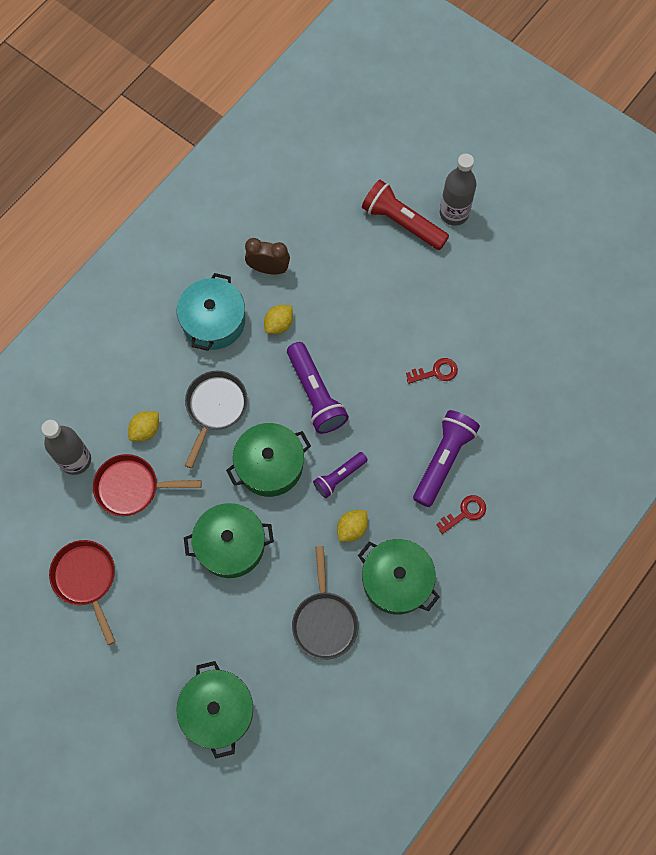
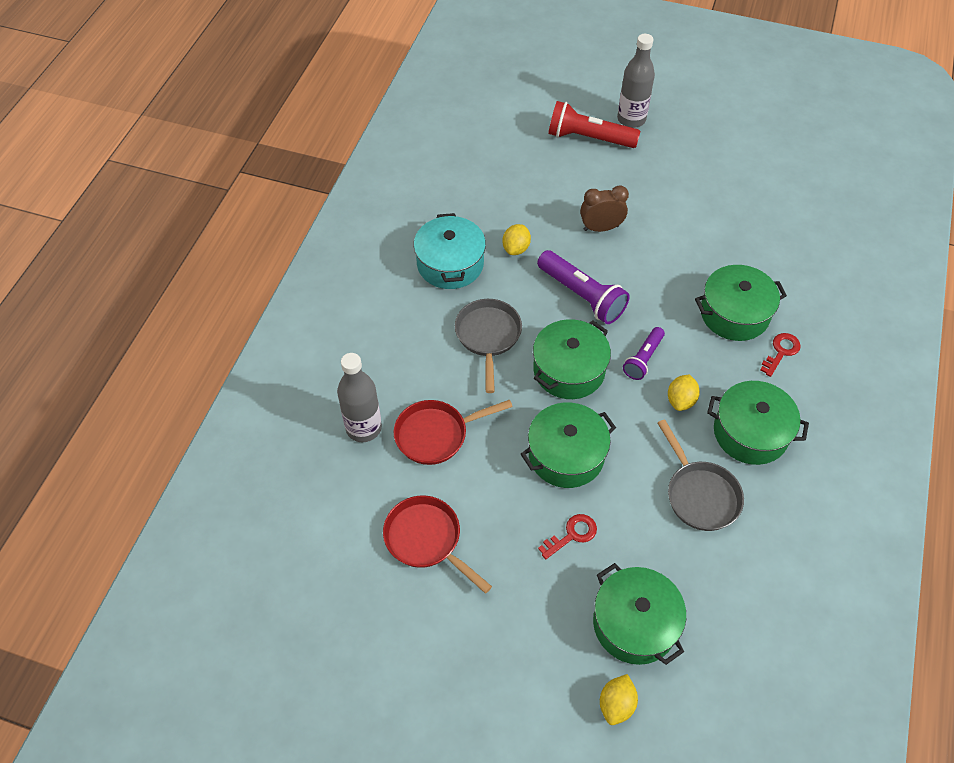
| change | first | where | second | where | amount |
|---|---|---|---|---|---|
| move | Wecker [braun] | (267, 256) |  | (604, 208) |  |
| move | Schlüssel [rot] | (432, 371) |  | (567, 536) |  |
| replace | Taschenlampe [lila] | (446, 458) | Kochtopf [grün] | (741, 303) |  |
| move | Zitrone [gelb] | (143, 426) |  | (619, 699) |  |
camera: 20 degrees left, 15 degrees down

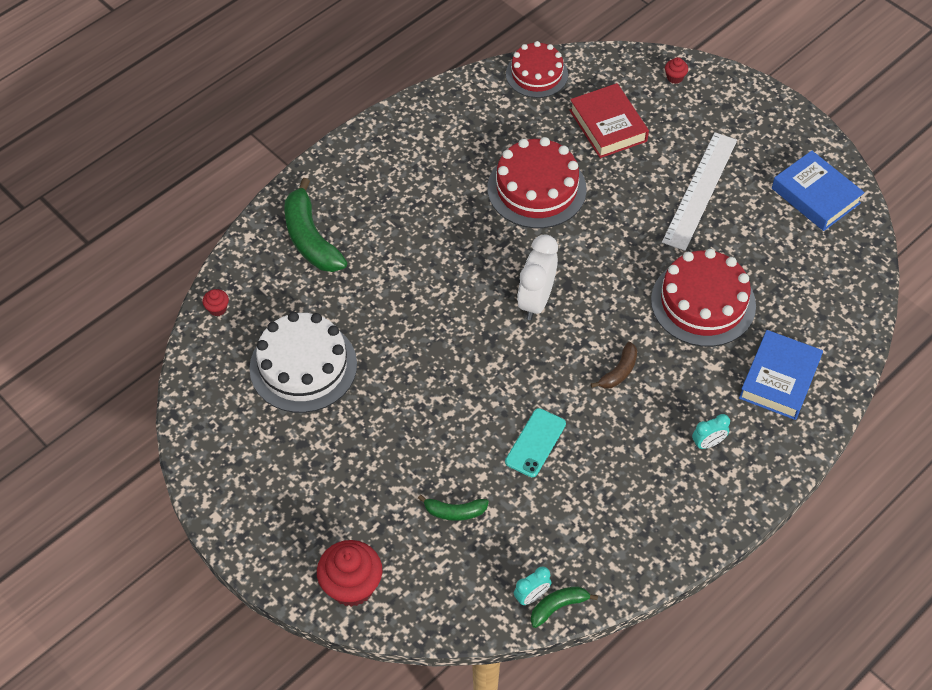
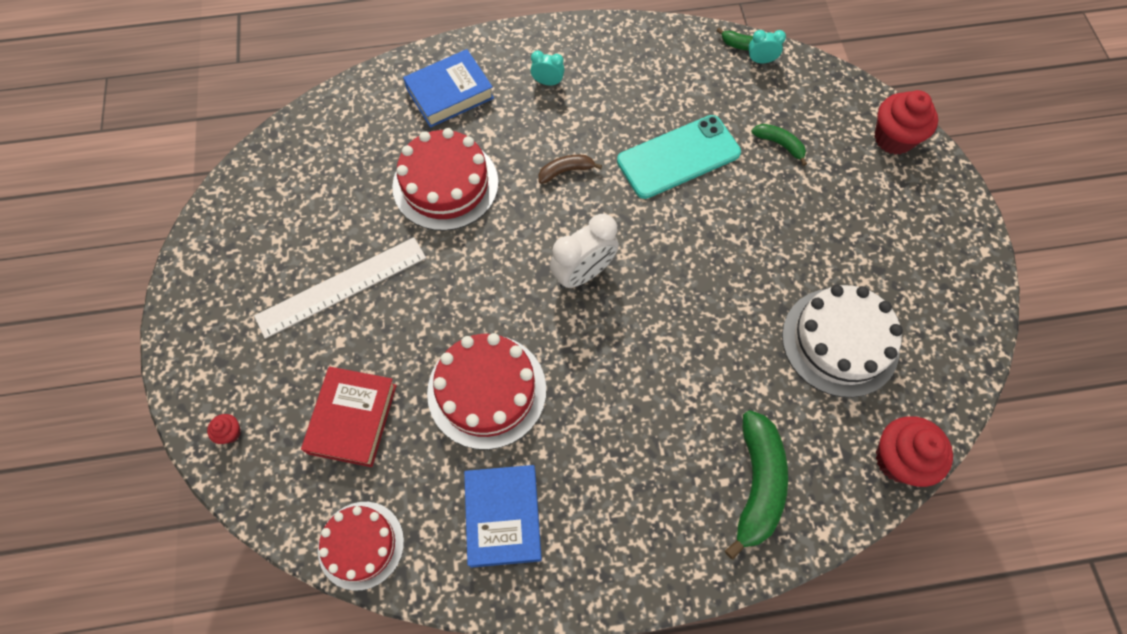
| change | first | where | second | where | amount |
|---|---|---|---|---|---|
| move | Buch [blau] | (818, 190) |  | (503, 516) |  |
| resize | Muffin [rot] | (216, 302) |  | (914, 451) | x2.22 |
| resize | Handy [türkis] | (535, 442) |  | (679, 157) | x1.71 |
camera: 145 degrees left, 10 degrees up

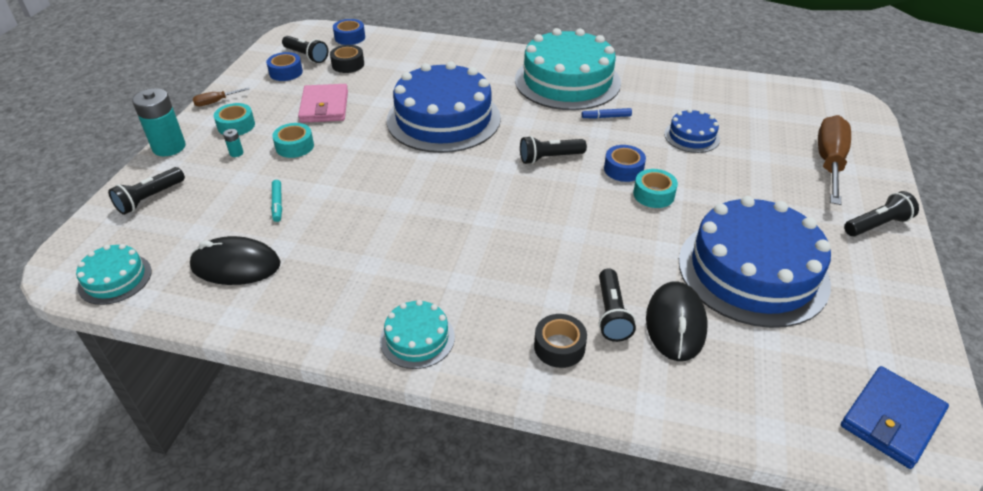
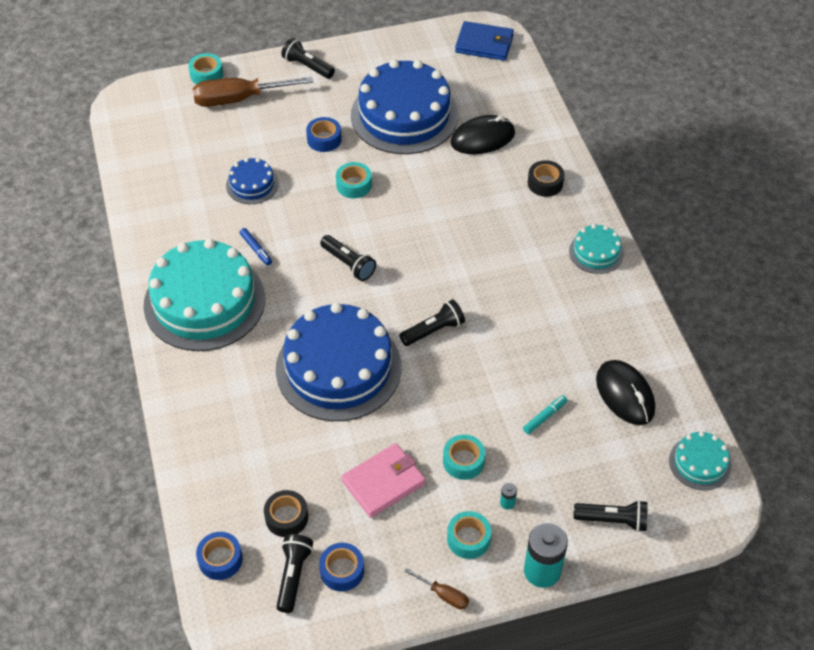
| change | first | where | second | where | amount |
|---|---|---|---|---|---|
| move | Klebeband [blau] | (625, 163) |  | (324, 134) |  |
| move | Taschenlampe [schwarz] | (617, 305) |  | (432, 322) |  |
| insert |  |  | Klebeband [türkis] | (205, 68) |  |
camera: 120 degrees left, 10 degrees up

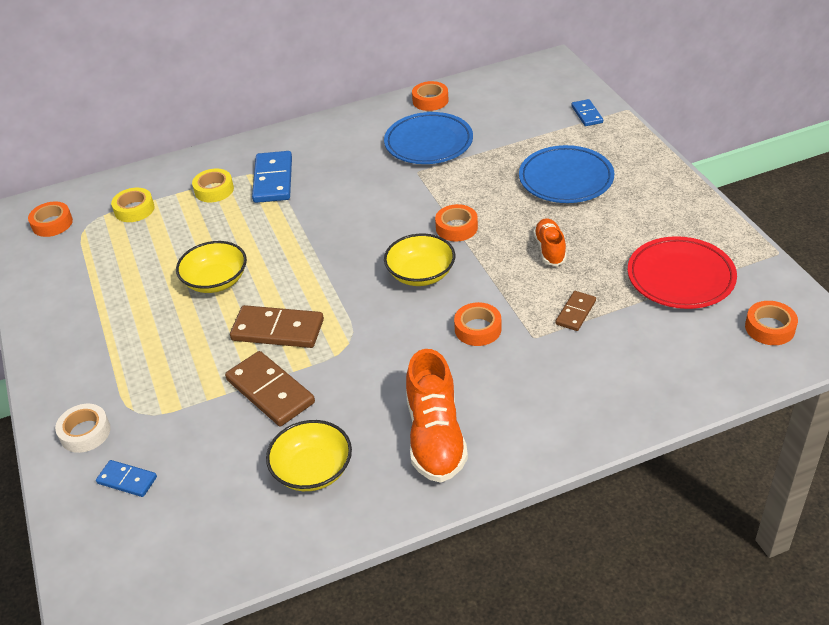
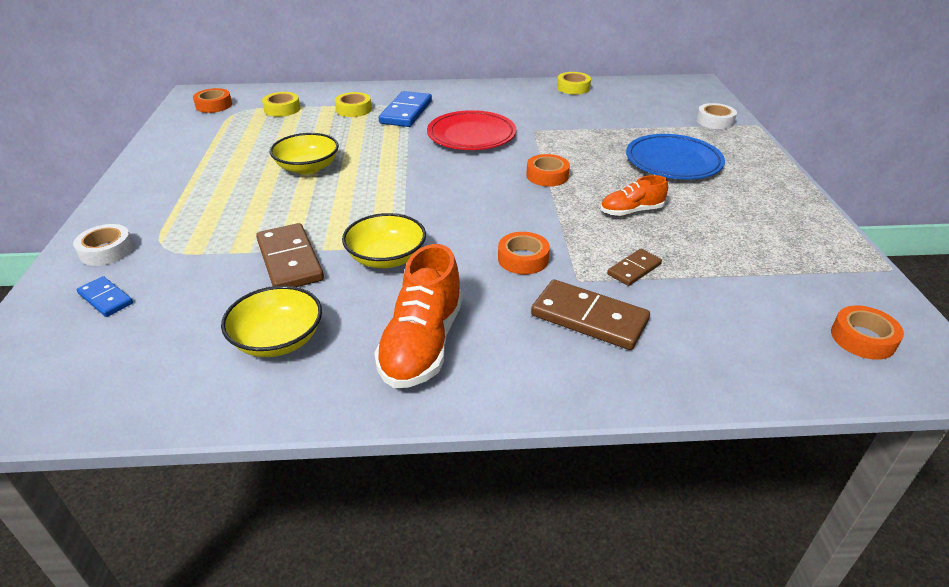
| change | first | where | second | where | amount |
|---|---|---|---|---|---|
| recolor | Klebeband [orange] | (430, 96) | Klebeband [gelb] | (574, 83) |  |
| replace | Dominostein [blau] | (587, 112) | Klebeband [weiß] | (716, 116) |  |
| delete | Teller [blau] | (428, 138) |  |  |  |
| rotate | Schuh [orange] | (550, 242) |  | (634, 195) | 120 degrees counterclockwise |
| move | Schüssel [gelb] | (419, 260) |  | (384, 240) |  |
| move | Teller [rot] | (682, 272) |  | (471, 130) |  |
| move | Dominostein [braun] | (277, 326) |  | (590, 314) |  |
camera: 15 degrees right, 5 degrees down

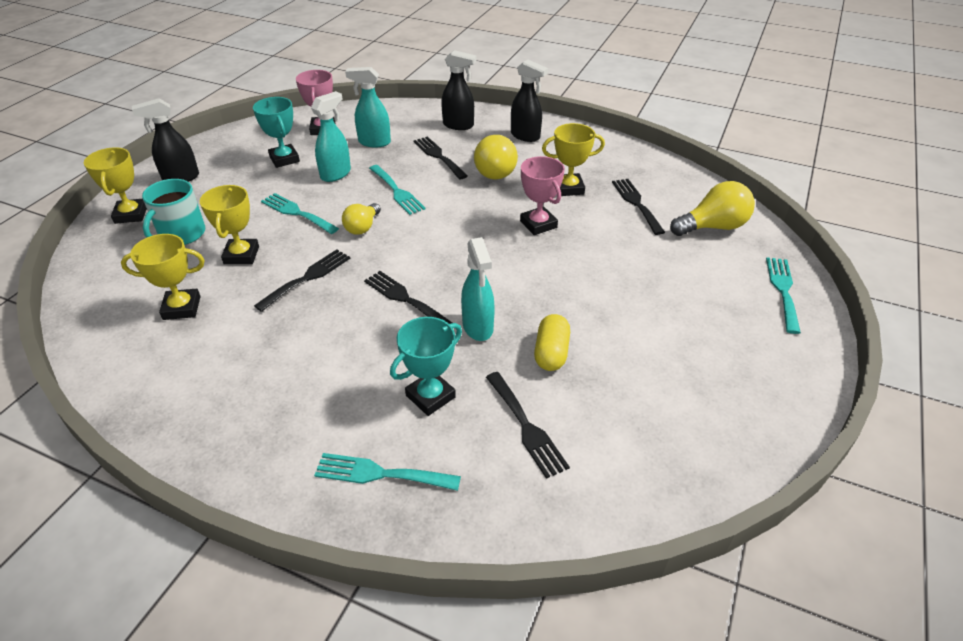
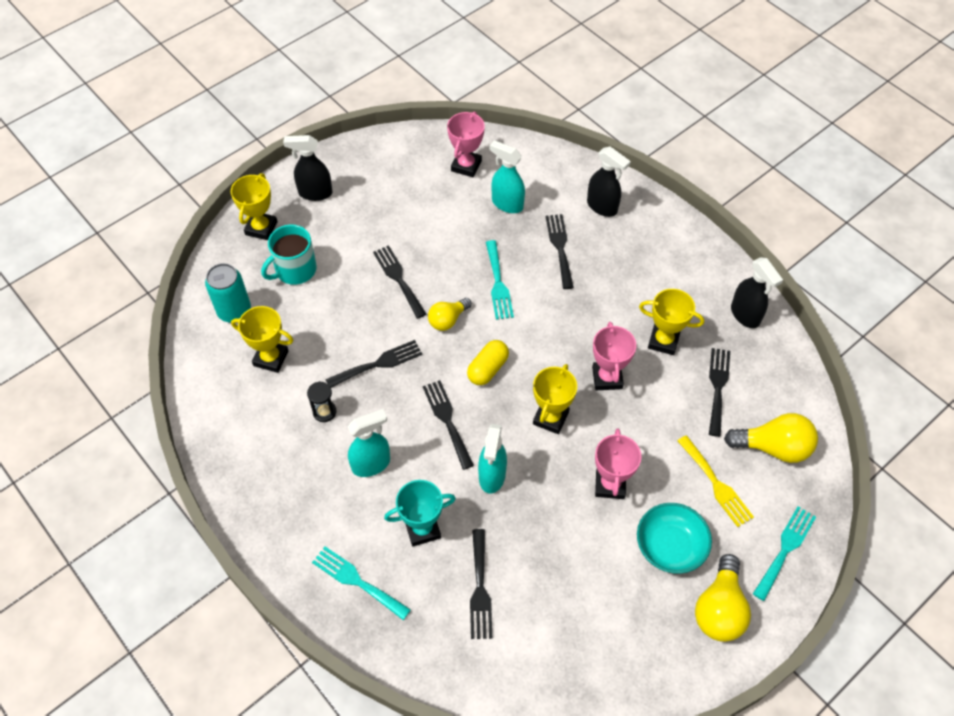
| change | first | where | second | where | amount |
|---|---|---|---|---|---|
| move | Sprühflasche [schwarz] | (529, 100) |  | (757, 292) |  |
| move | Sprühflasche [türkis] | (331, 136) |  | (368, 443) |  |
| delete | Pokal [türkis] | (276, 132) |  |  |  |
| move | Glühbirne [gelb] | (496, 157) |  | (723, 598) |  |
| move | Pokal [gelb] | (229, 225) |  | (555, 399) |  |
| recolor | Gabel [türkis] | (300, 213) | Gabel [schwarz] | (399, 282) |  |
| move | Kapsel [gelb] | (552, 342) |  | (488, 362) |  |
| insert |  |  | Dose [türkis] | (228, 292) |  |
| insert |  |  | Sanduhr [schwarz] | (321, 401) |  |
| insert |  |  | Pokal [rosa] | (618, 463) |  |
| insert |  |  | Gabel [gelb] | (715, 481) |  |
| insert |  |  | Schüssel [türkis] | (674, 538) |  |
camera: 25 degrees right, 15 degrees up

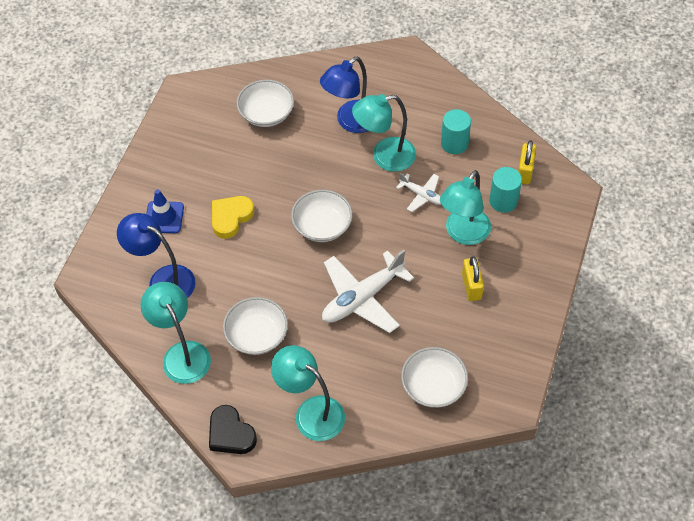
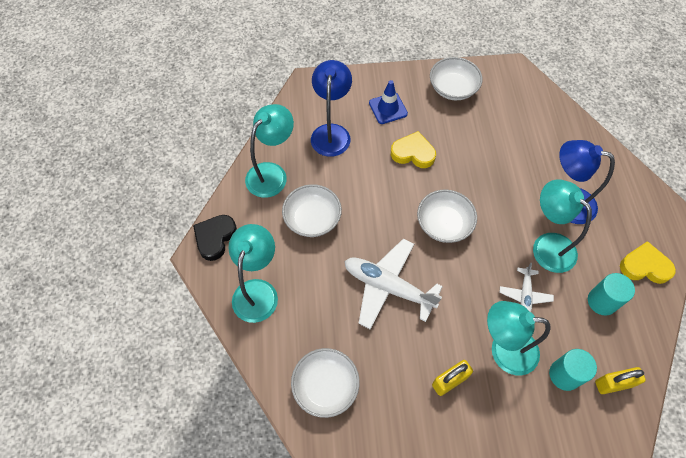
| change | first | where | second | where | amount |
|---|---|---|---|---|---|
| move | Schüssel [weiß] | (265, 103) |  | (456, 78) |  |
| insert |  |  | Herz [gelb] | (648, 262) |  |
camera: 65 degrees right, 5 degrees up

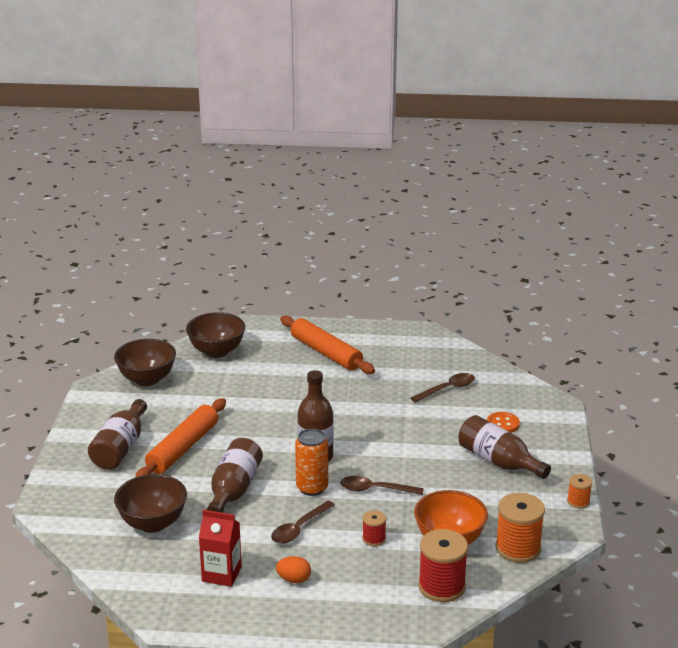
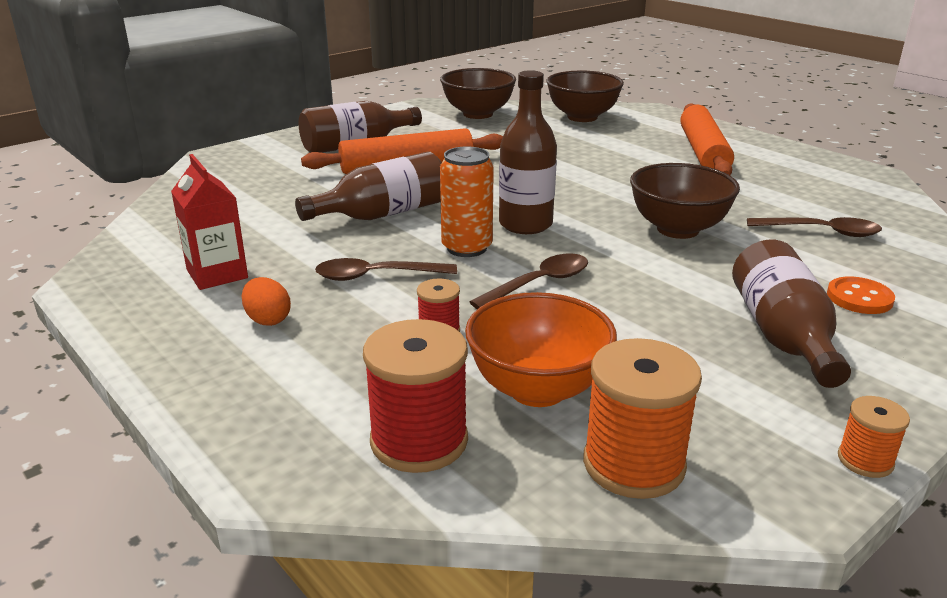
| change | first | where | second | where | amount |
|---|---|---|---|---|---|
| move | Schüssel [braun] | (150, 503) |  | (685, 201) |  |
| rotate | Löffel [braun] | (382, 485) |  | (528, 281) | 90 degrees clockwise |
camera: 45 degrees right, 0 degrees up

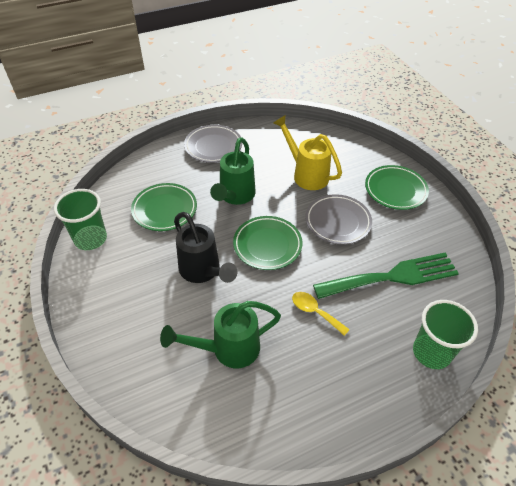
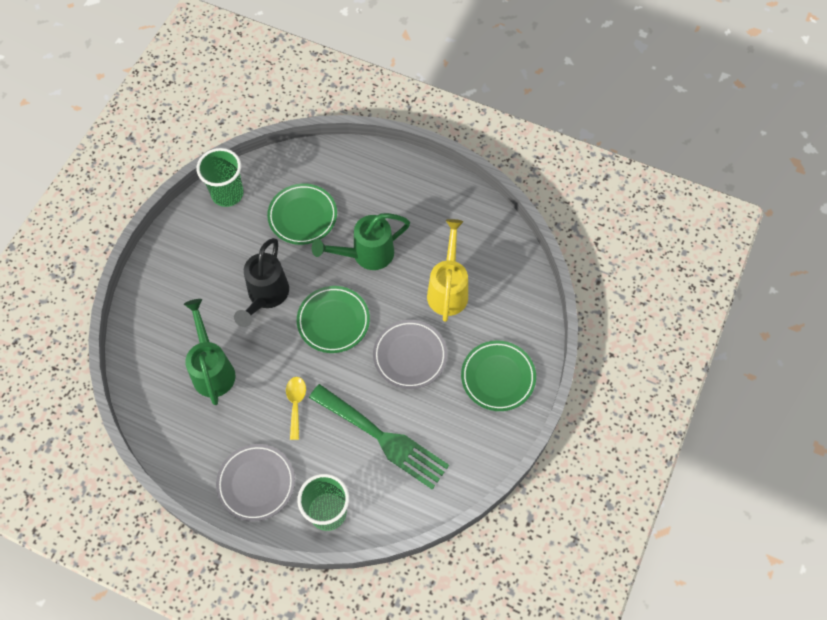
| change | first | where | second | where | amount |
|---|---|---|---|---|---|
| move | Teller [grau] | (213, 144) |  | (255, 482) |  |
| rotate | Gießkanne [grün] | (220, 334) |  | (210, 352) | 45 degrees clockwise |
camera: 50 degrees right, 15 degrees up

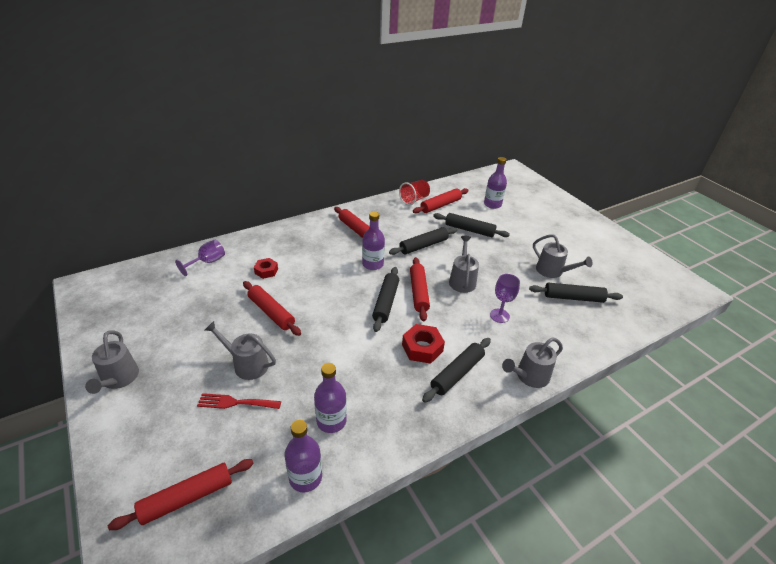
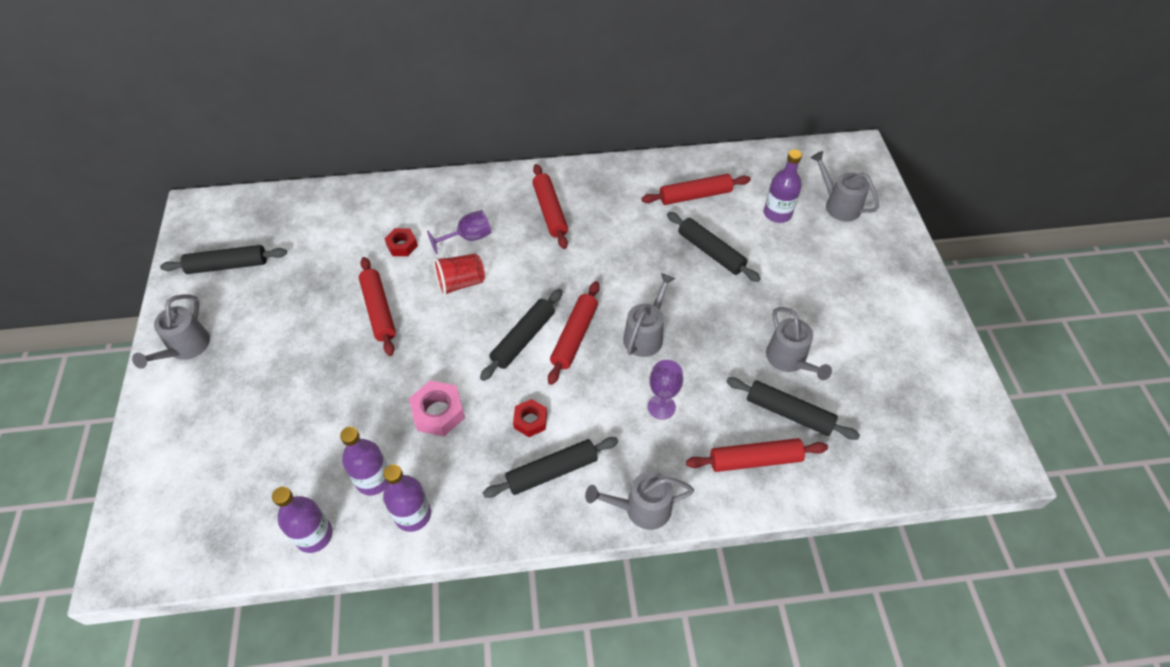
| change | first | where | second | where | amount |
|---|---|---|---|---|---|
| move | Becher [rot] | (414, 192) |  | (459, 274) |  |
| move | Flasche [lila] | (373, 240) |  | (407, 498) |  |
| move | Nudelholz [schwarz] | (423, 241) |  | (223, 259) |  |
| move | Kelch [lila] | (200, 257) |  | (459, 232) |  |
| move | Gießkanne [grau] | (240, 350) |  | (845, 186) |  |
| resize | Sechskantmutter [rot] | (423, 344) |  | (530, 418) | x0.65 |
| delete | Gabel [rot] | (239, 401) |  |  |  |
| move | Nudelholz [rot] | (181, 494) |  | (757, 455) |  |
| insert |  |  | Sechskantmutter [rosa] | (437, 408) |  |
camera: 25 degrees right, 15 degrees up

